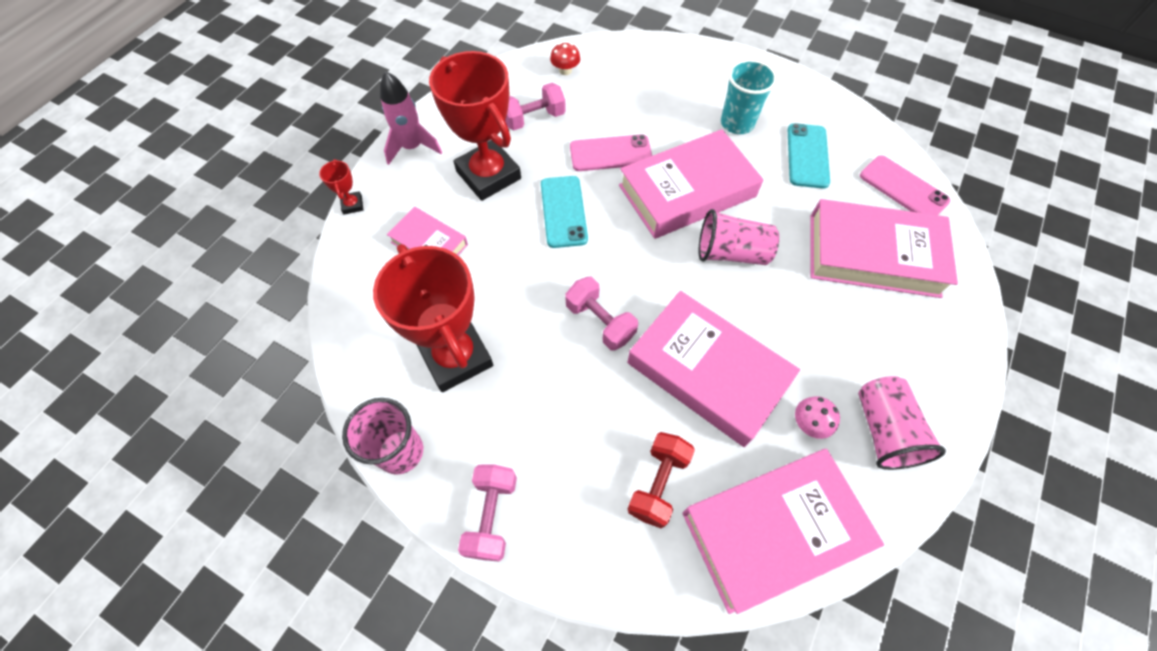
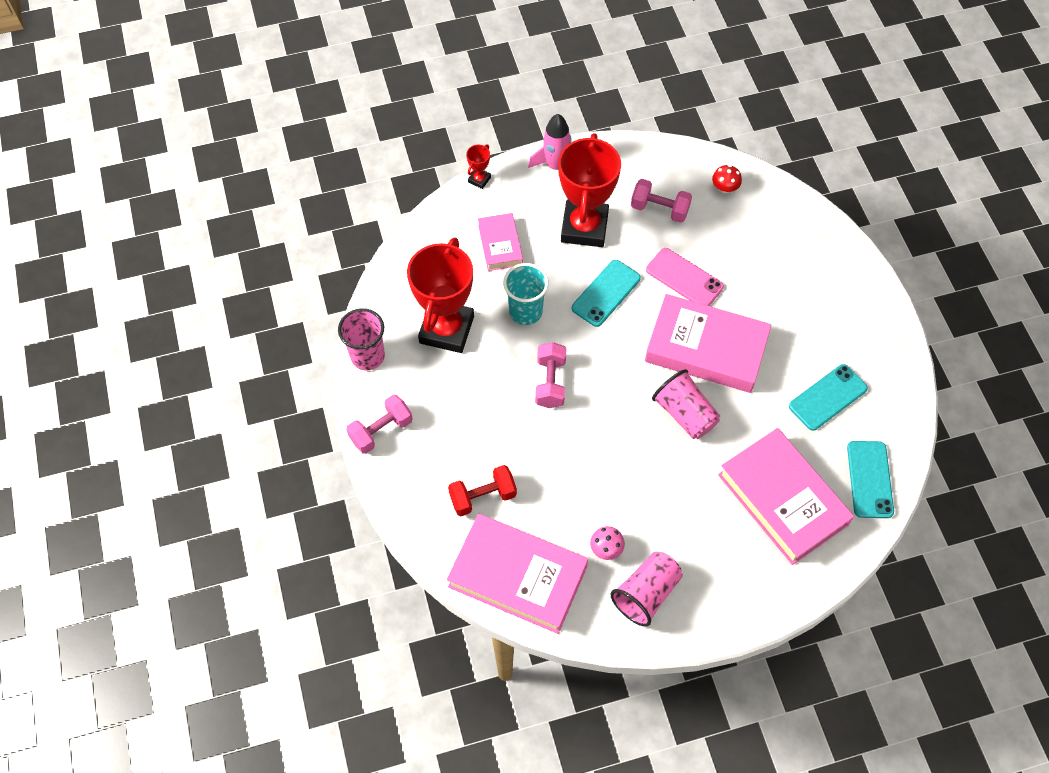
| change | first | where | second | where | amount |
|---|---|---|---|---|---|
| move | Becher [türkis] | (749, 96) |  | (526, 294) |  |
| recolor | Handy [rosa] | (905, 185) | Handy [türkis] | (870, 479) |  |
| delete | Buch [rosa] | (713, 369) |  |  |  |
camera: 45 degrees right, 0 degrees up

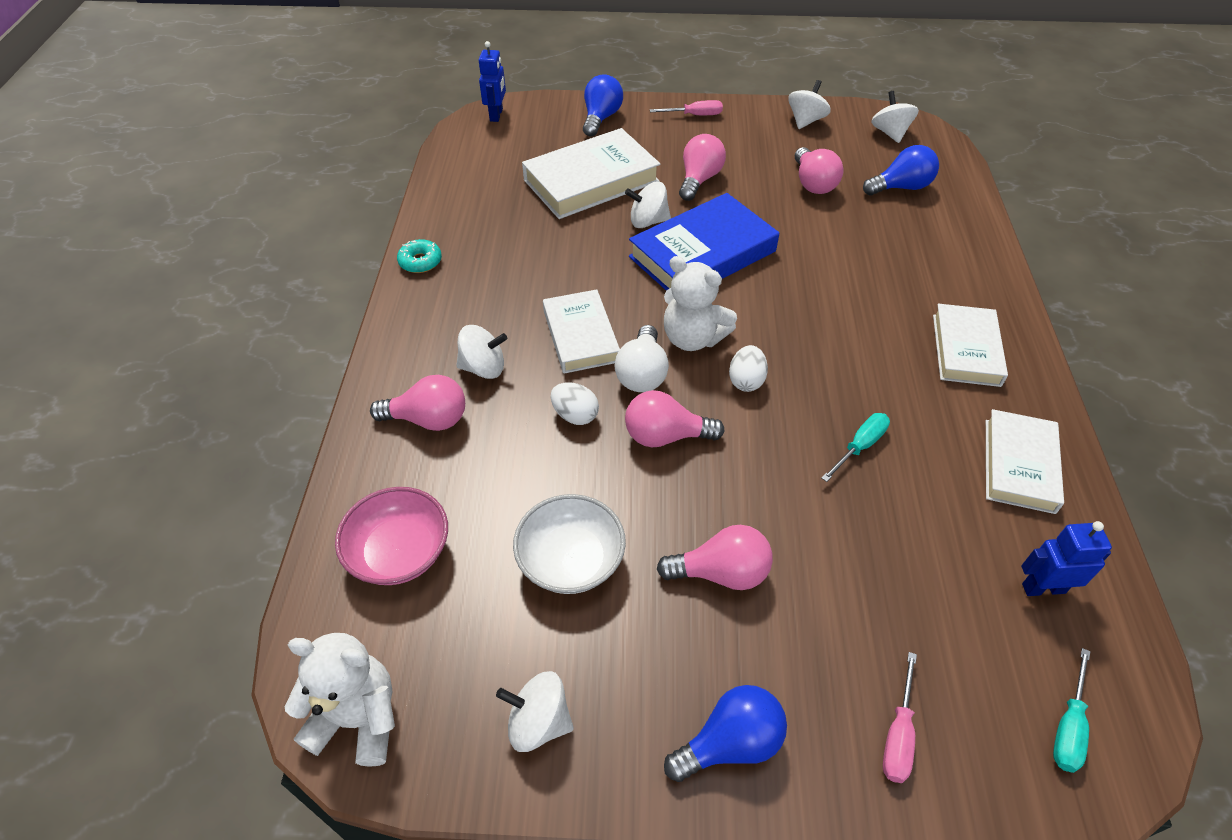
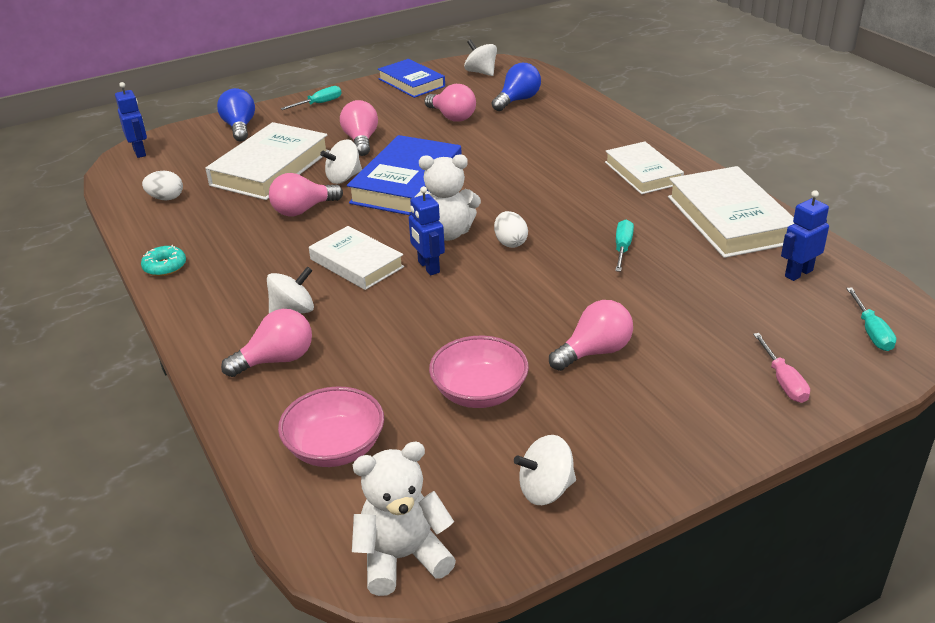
| change | first | where | second | where | amount |
|---|---|---|---|---|---|
| replace | Kreisel [weiß] | (809, 104) | Buch [blau] | (411, 78) |  |
| recolor | Schraubenzieher [rosa] | (686, 107) | Schraubenzieher [türkis] | (311, 98) |  |
| replace | Glühbirne [weiß] | (641, 358) | Roboter [blau] | (427, 230) |  |
| move | Ei [weiß] | (575, 403) |  | (162, 186) |  |
| move | Glühbirne [rosa] | (674, 418) |  | (306, 194) |  |
| resize | Buch [weiß] | (1025, 461) |  | (731, 212) | x1.54 |
| recolor | Schüssel [weiß] | (569, 544) | Schüssel [rosa] | (479, 372) |  |
| delete | Glühbirne [blau] | (725, 733) |  |  |  |
camera: 30 degrees left, 15 degrees down

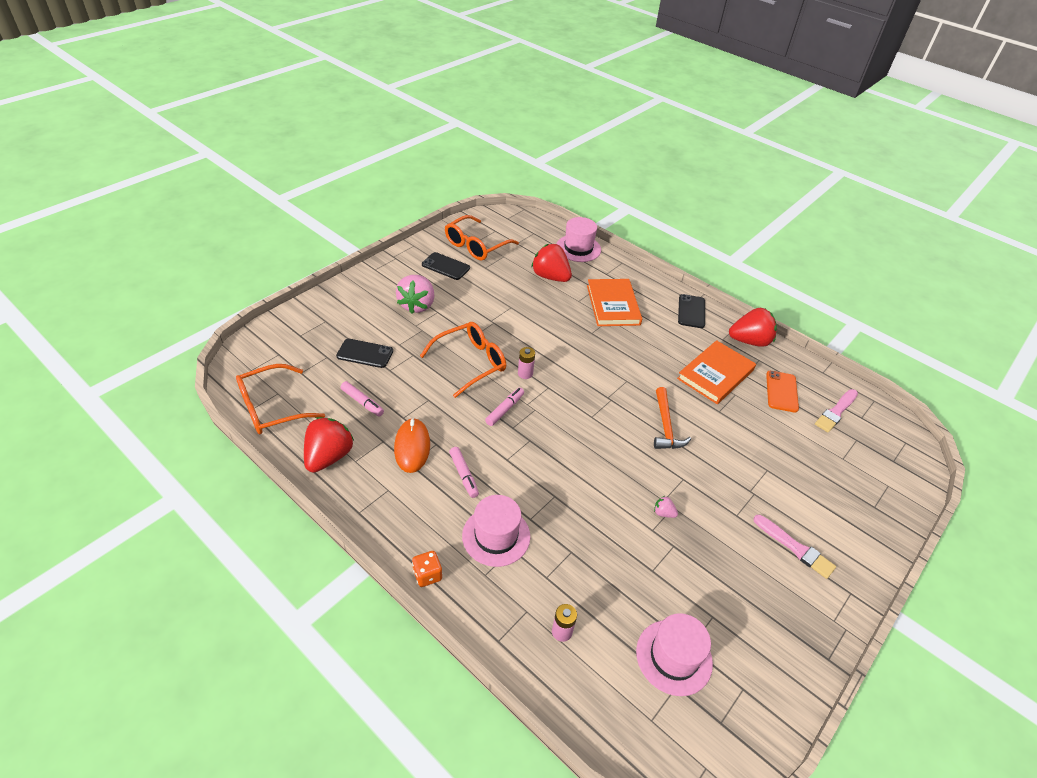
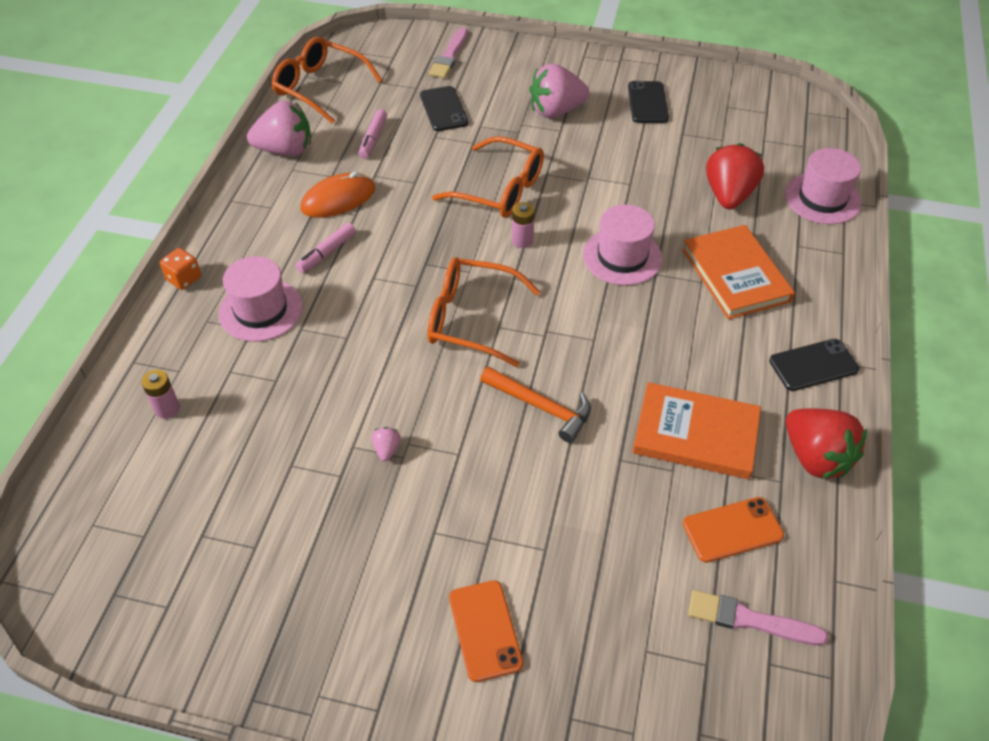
| change | first | where | second | where | amount |
|---|---|---|---|---|---|
| move | Brille [orange] | (482, 238) |  | (483, 312) |  |
| rotate | Buch [orange] | (614, 302) |  | (738, 272) | 75 degrees counterclockwise |
| delete | Filzstift [rosa] | (504, 406) |  |  |  |
| rotate | Hammer [orange] | (672, 418) |  | (535, 404) | 120 degrees counterclockwise |
| recolor | Erdbeere [rot] | (329, 445) | Erdbeere [rosa] | (279, 128) |  |
| move | Pinsel [rosa] | (794, 547) |  | (448, 52) |  |
| move | Hut [rosa] | (674, 654) |  | (622, 244) |  |
| insert |  |  | Handy [orange] | (486, 631) |  |
camera: 65 degrees right, 5 degrees up

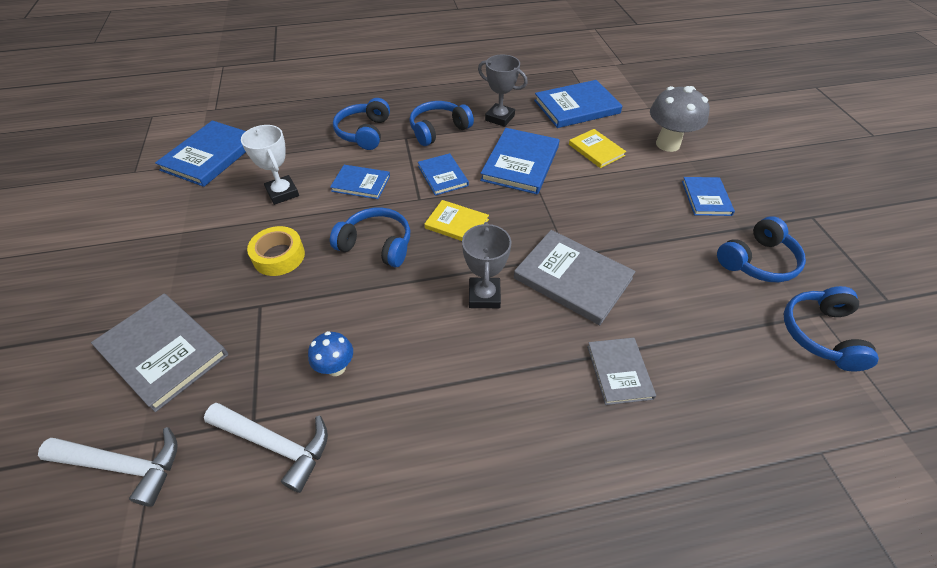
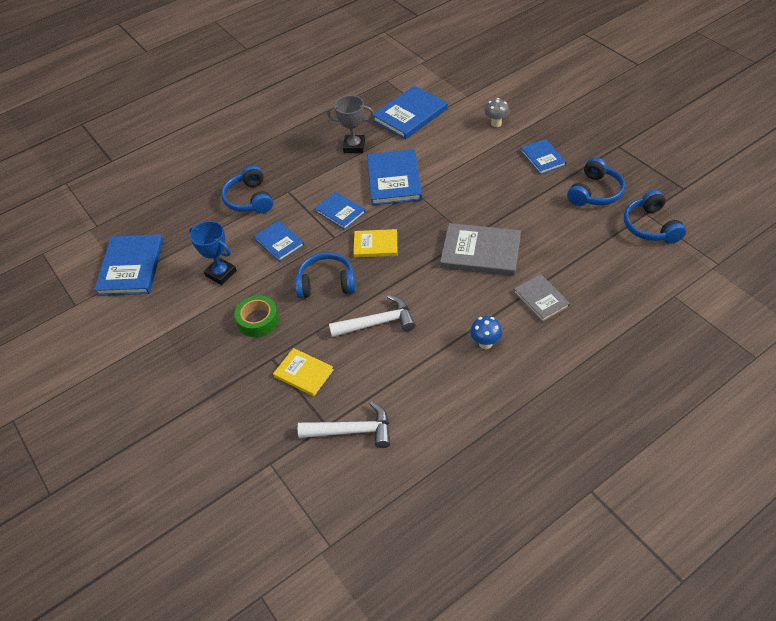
| change | first | where | second | where | amount |
|---|---|---|---|---|---|
| resize | Pilz [grau] | (680, 119) |  | (497, 112) | x0.55 |
| delete | Kopfhörer [blau] | (441, 123) |  |  |  |
| recolor | Pokal [weiß] | (270, 165) | Pokal [blau] | (213, 253) |  |
| move | Buch [gelb] | (597, 148) |  | (303, 372) |  |
| rotate | Buch [blau] | (360, 182) |  | (279, 241) | 60 degrees clockwise |
| delete | Pokal [grau] | (486, 265) |  |  |  |
| recolor | Klebeband [gelb] | (276, 251) | Klebeband [grün] | (256, 316) |  |
| delete | Buch [grau] | (159, 353) |  |  |  |
| move | Pilz [blau] | (330, 353) |  | (486, 332) |  |
| move | Hammer [weiß] | (108, 467) |  | (372, 316) |  |
camera: 20 degrees left, 0 degrees up

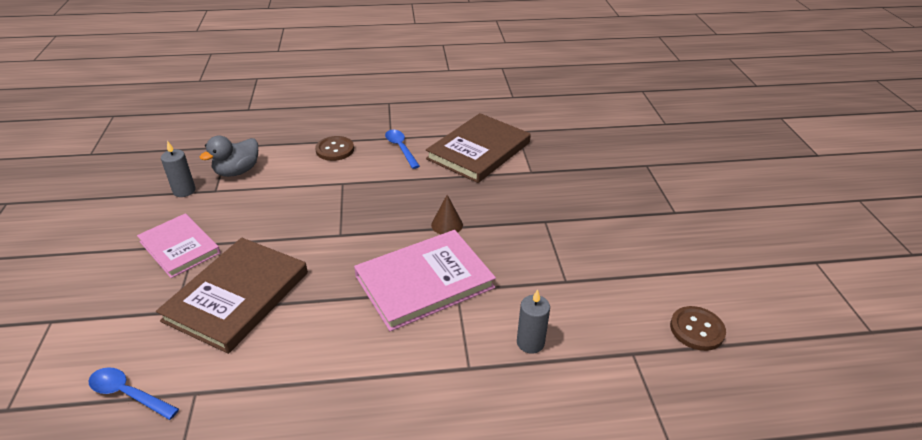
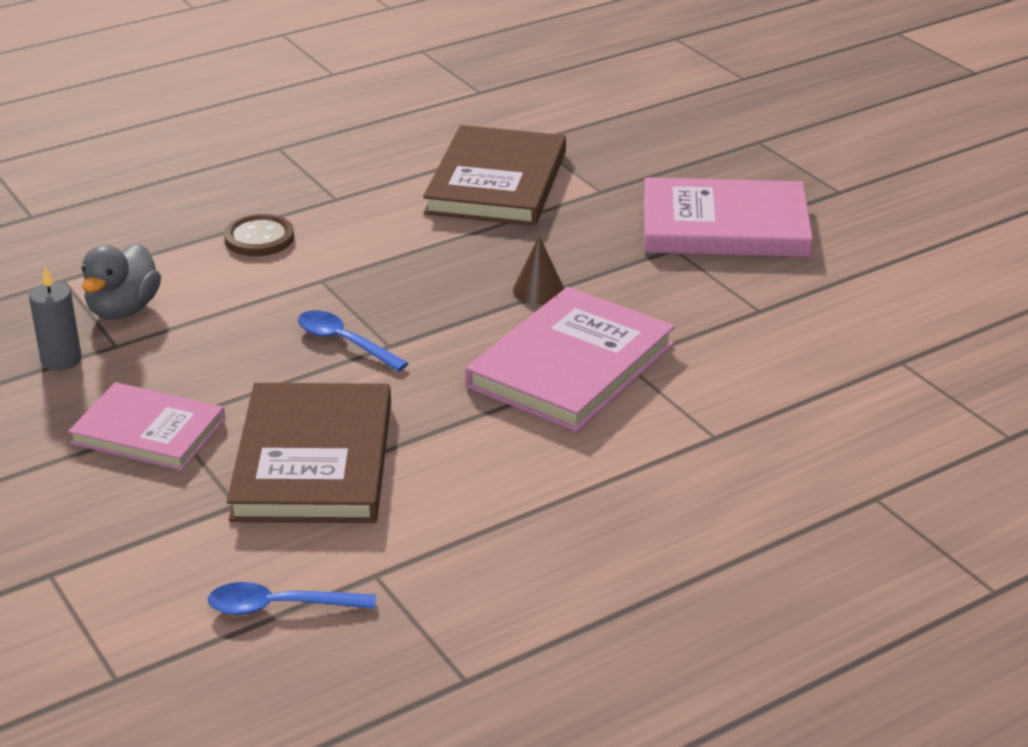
| change | first | where | second | where | amount |
|---|---|---|---|---|---|
| move | Löffel [blau] | (402, 149) |  | (353, 341) |  |
| delete | Kerze [grau] | (533, 321) |  |  |  |
| delete | Knopf [braun] | (698, 328) |  |  |  |
| insert |  |  | Buch [rosa] | (728, 217) |  |
camera: 25 degrees left, 5 degrees down

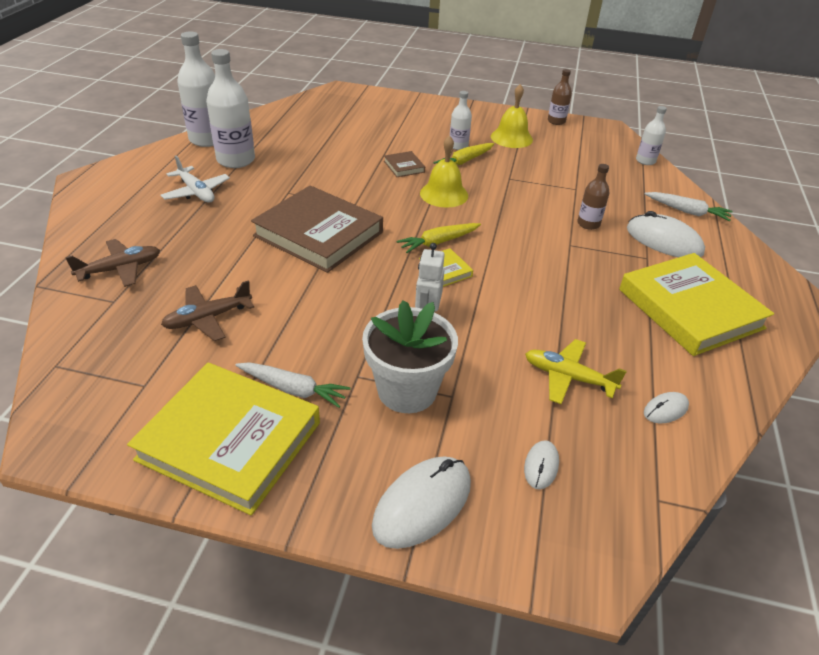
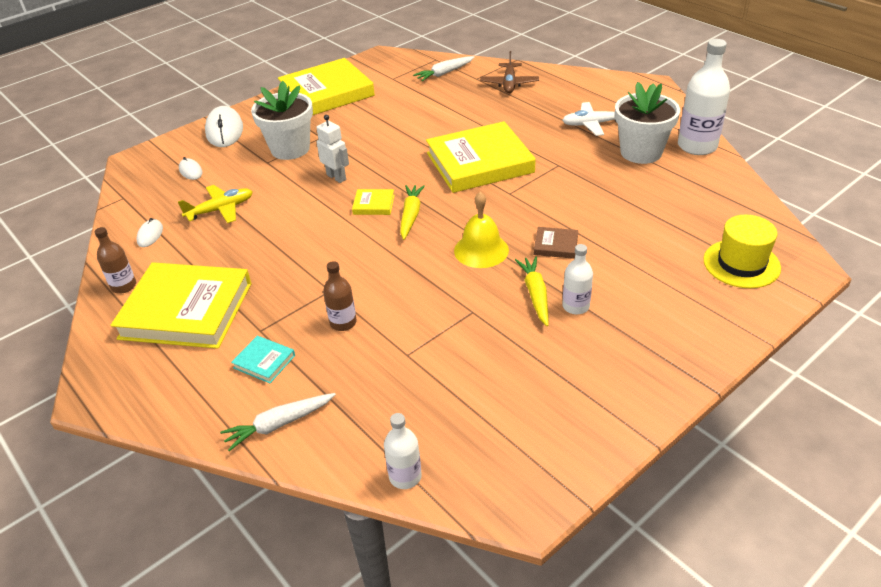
| change | first | where | second | where | amount |
|---|---|---|---|---|---|
| replace | Flasche [weiß] | (230, 108) | Blumentopf [weiß] | (647, 123) |  |
| move | Flasche [braun] | (560, 97) |  | (115, 260) |  |
| delete | Glocke [gelb] | (512, 116) |  |  |  |
| recolor | Buch [braun] | (317, 229) | Buch [gelb] | (481, 157) |  |
| replace | Computermaus [weiß] | (666, 234) | Buch [türkis] | (263, 359) |  |
| delete | Flugzeug [braun] | (207, 310) |  |  |  |
| move | Karotte [weiß] | (292, 385) |  | (444, 68) |  |
| insert |  |  | Hut [gelb] | (742, 251) |  |
camera: 130 degrees right, 0 degrees up

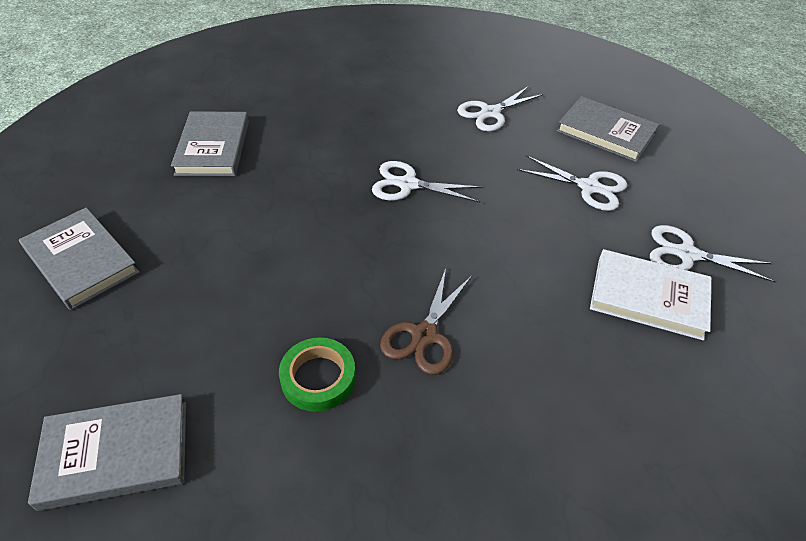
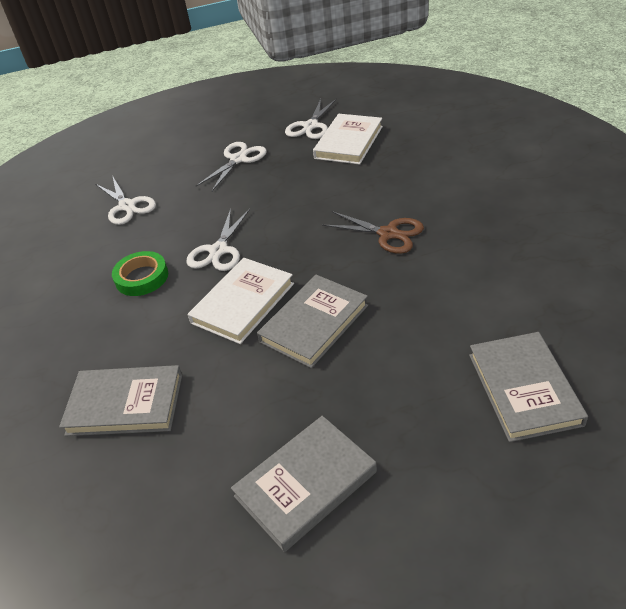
| change | first | where | second | where | amount |
|---|---|---|---|---|---|
| move | Buch [grau] | (608, 129) |  | (312, 321) |  |
| move | Klebeband [grün] | (317, 374) |  | (140, 273) |  |
| insert |  |  | Buch [weiß] | (241, 301) |  |
camera: 80 degrees left, 5 degrees down

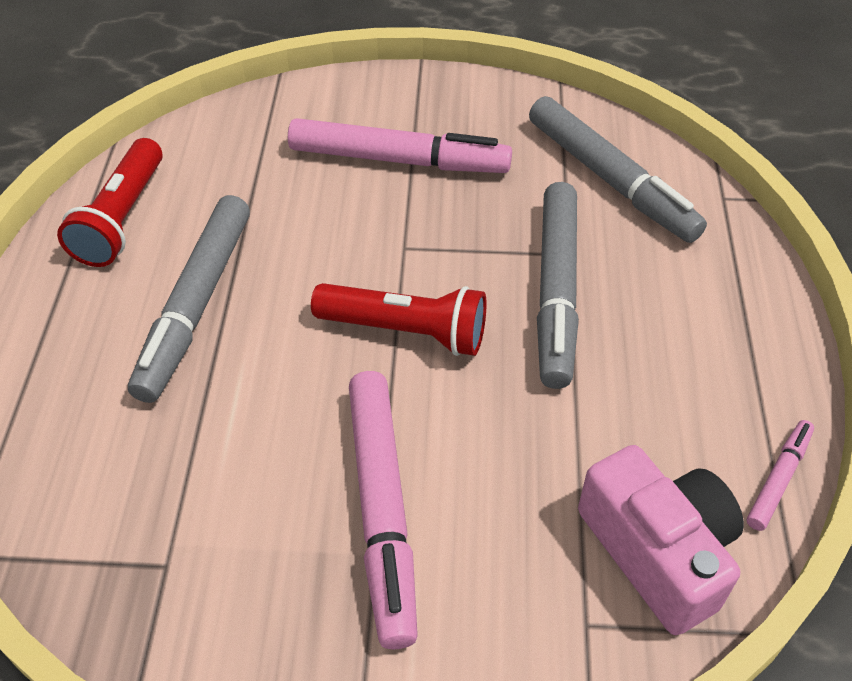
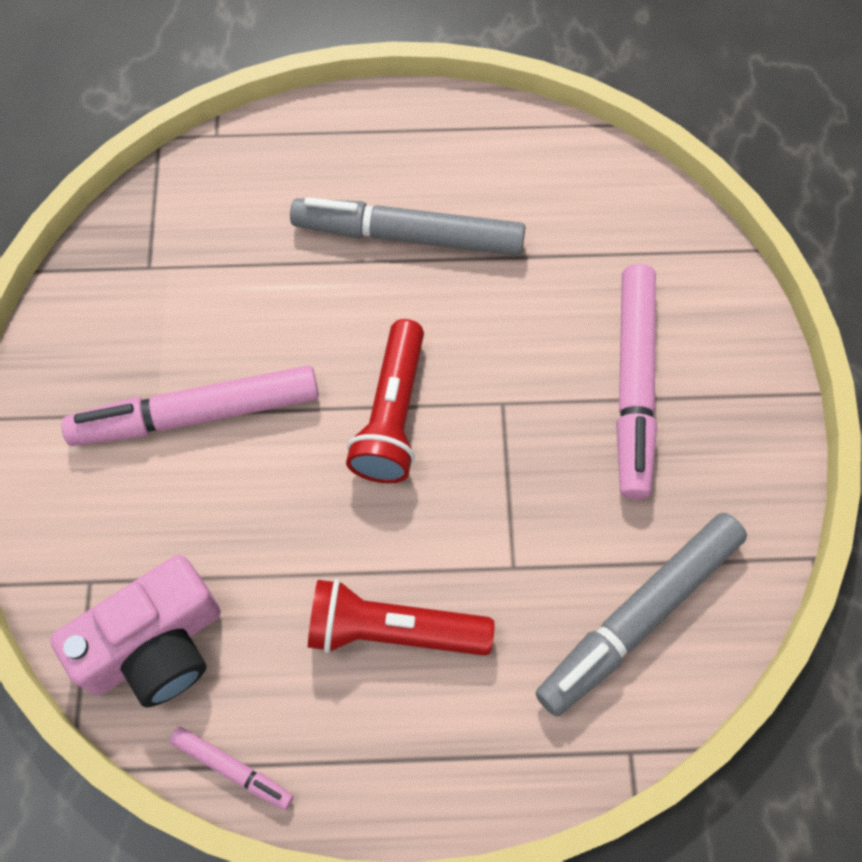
| change | first | where | second | where | amount |
|---|---|---|---|---|---|
| move | Taschenlampe [rot] | (110, 202) |  | (401, 617) |  |
| delete | Filzstift [grau] | (558, 285) |  |  |  |
camera: 85 degrees right, 15 degrees up

